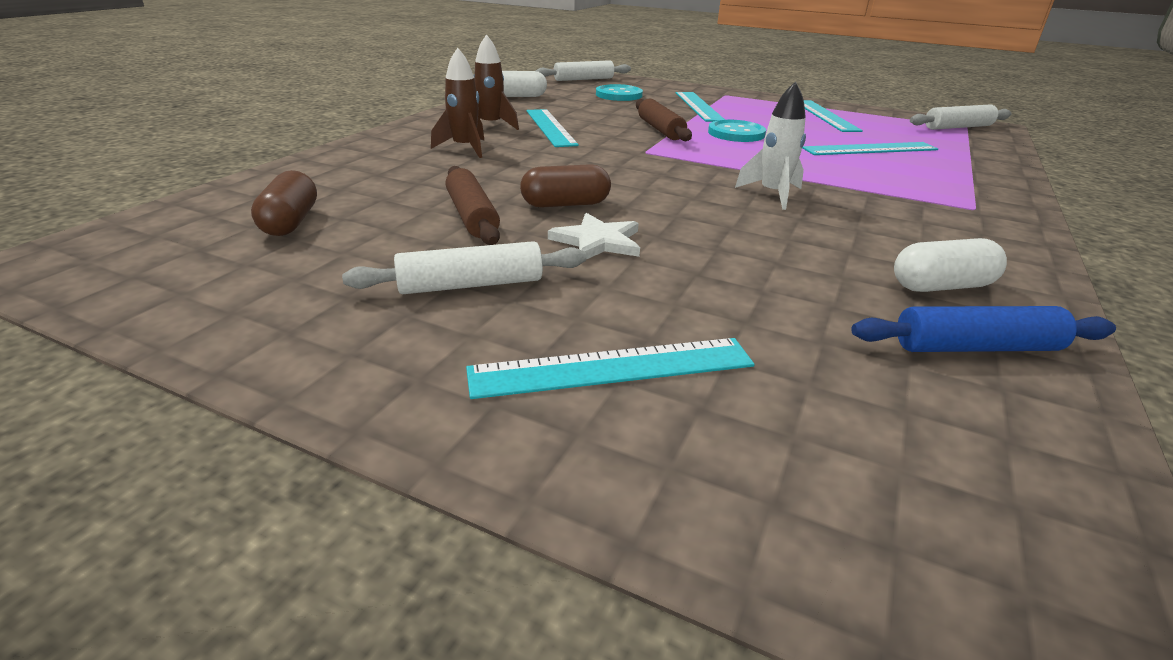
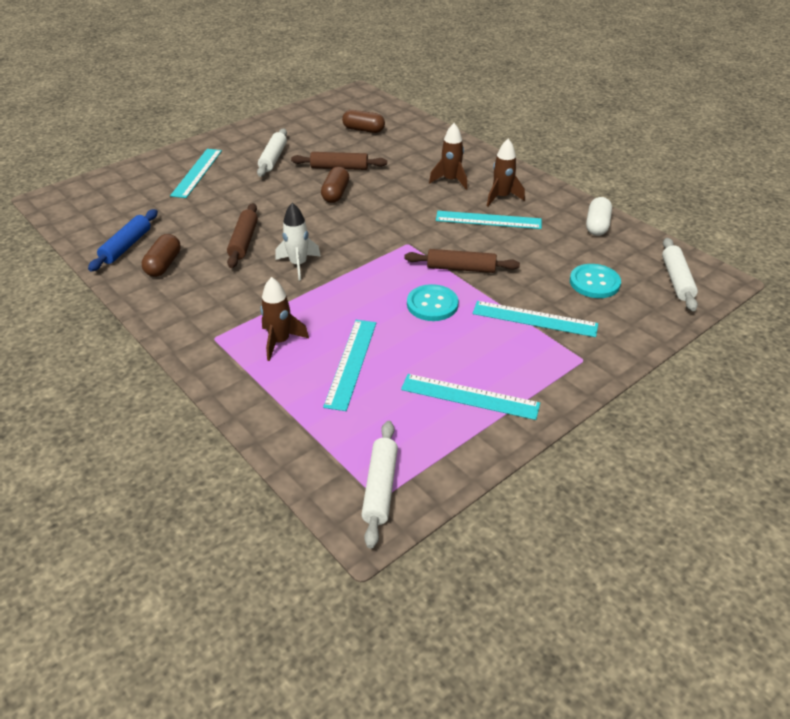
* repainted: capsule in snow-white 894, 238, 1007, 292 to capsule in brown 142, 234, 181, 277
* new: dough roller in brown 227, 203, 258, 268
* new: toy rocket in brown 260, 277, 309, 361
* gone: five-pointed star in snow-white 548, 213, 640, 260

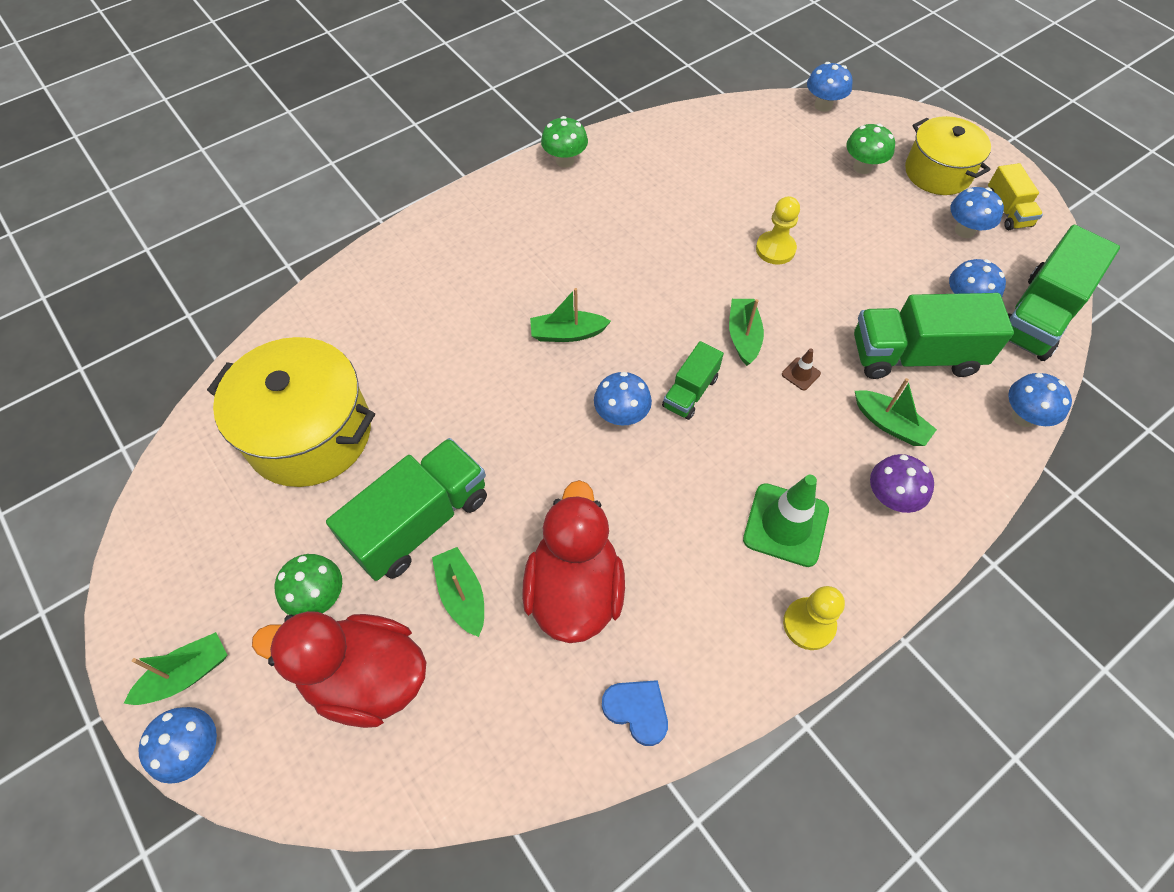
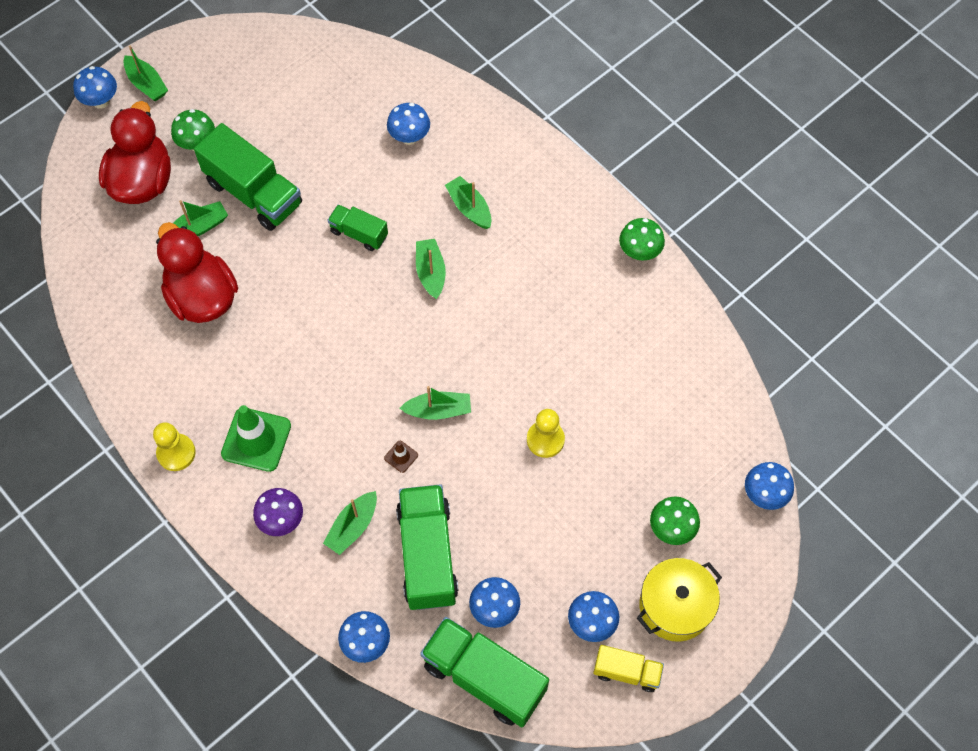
* rotated: toy duck in red 522, 480, 625, 643 = 156, 222, 238, 323 120 degrees counterclockwise
* shifted: truck in leaf-green 662, 341, 724, 420 to 328, 205, 388, 251
* shifted: mushroom in royal blue 594, 372, 652, 426 to 387, 103, 430, 145
* new: sailboat in leaf-green 445, 176, 491, 229
* rotated: truck in golden 988, 163, 1043, 230 = 593, 645, 664, 692 150 degrees counterclockwise
* gone: pot in golden 207, 337, 375, 487
* gone: heart in royal blue 602, 680, 668, 746

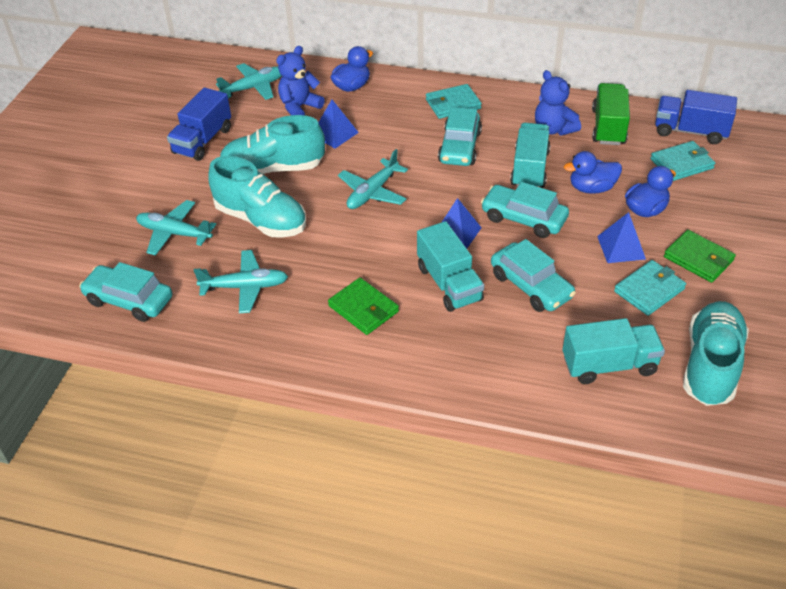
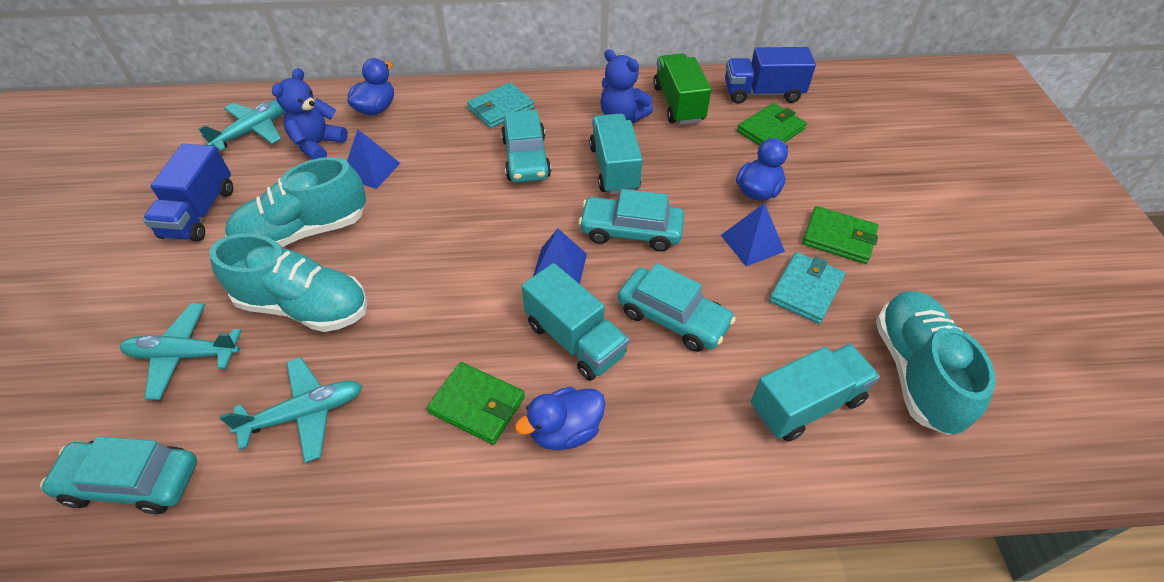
* shifted: toy duck in royal blue 564, 151, 622, 194 to 515, 387, 605, 450
* repainted: wallet in turquoise 651, 141, 715, 181 to wallet in leaf-green 737, 103, 807, 146
* gone: aeroplane in turquoise 338, 149, 408, 209

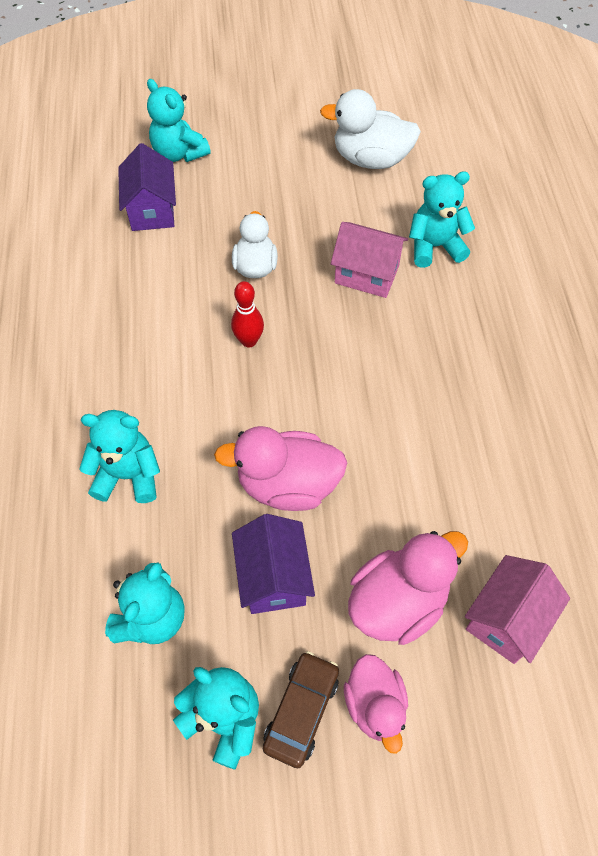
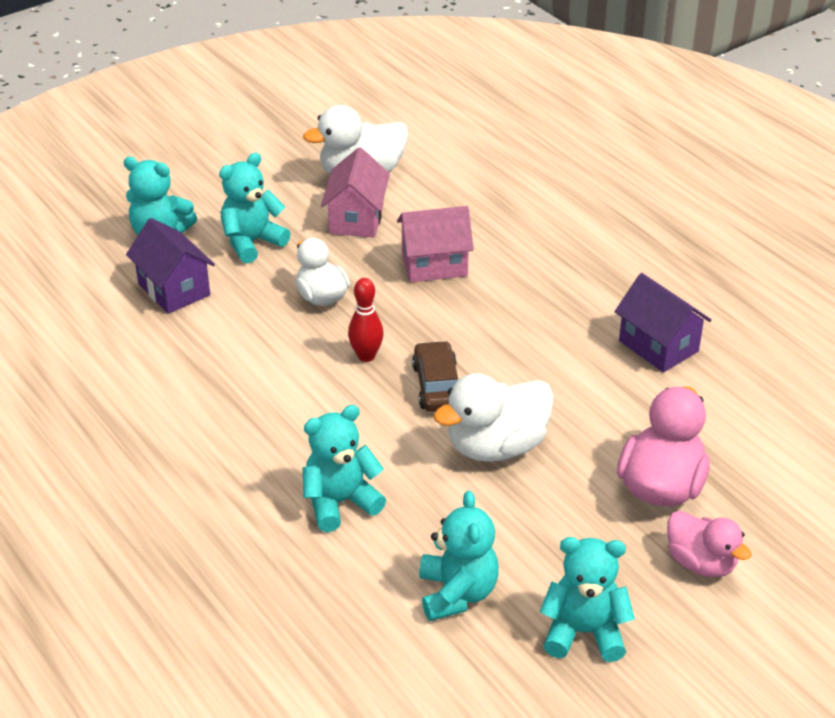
* shifted: teddy bear in turquoise 409, 171, 475, 268 to 219, 153, 291, 263
* shifted: cottage in pink 465, 555, 570, 664 to 321, 147, 390, 237
* shifted: car in brown 263, 651, 339, 768 to 412, 341, 458, 412
* repainted: toy duck in pink 214, 426, 347, 511 to toy duck in snow-white 433, 373, 554, 462
* shifted: cottage in purple 232, 514, 315, 614 to 614, 273, 711, 373

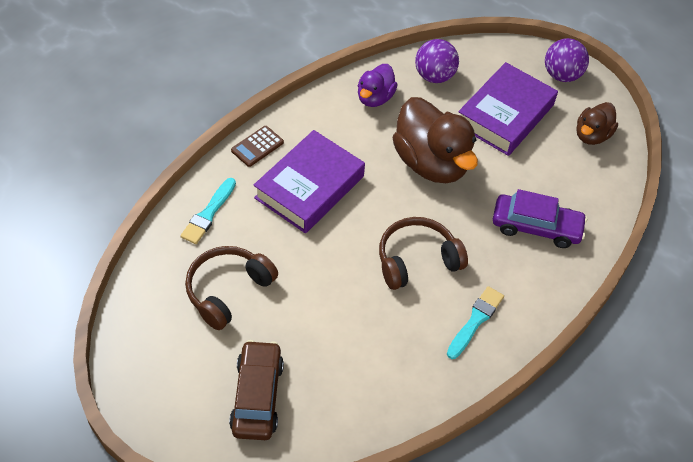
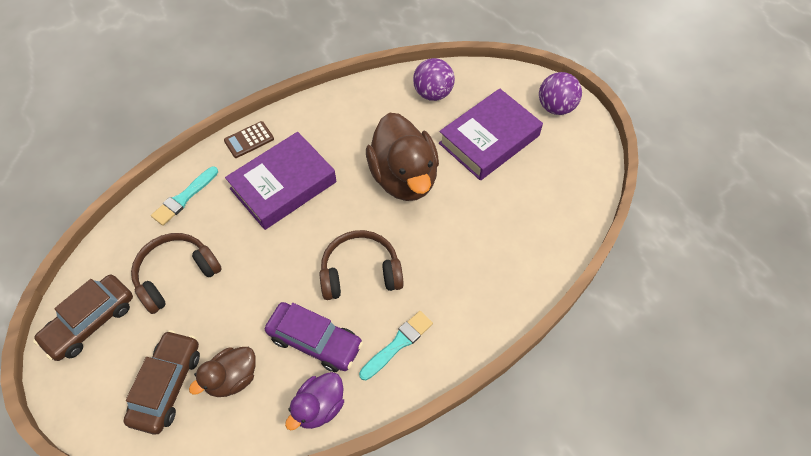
* new: car in brown 33, 275, 133, 361
* shifted: toy duck in brown 576, 102, 618, 145 to 189, 347, 256, 397
* shifted: car in purple 493, 189, 587, 248 to 265, 302, 363, 372
* shifted: toy duck in purple 358, 64, 398, 107 to 285, 372, 344, 430

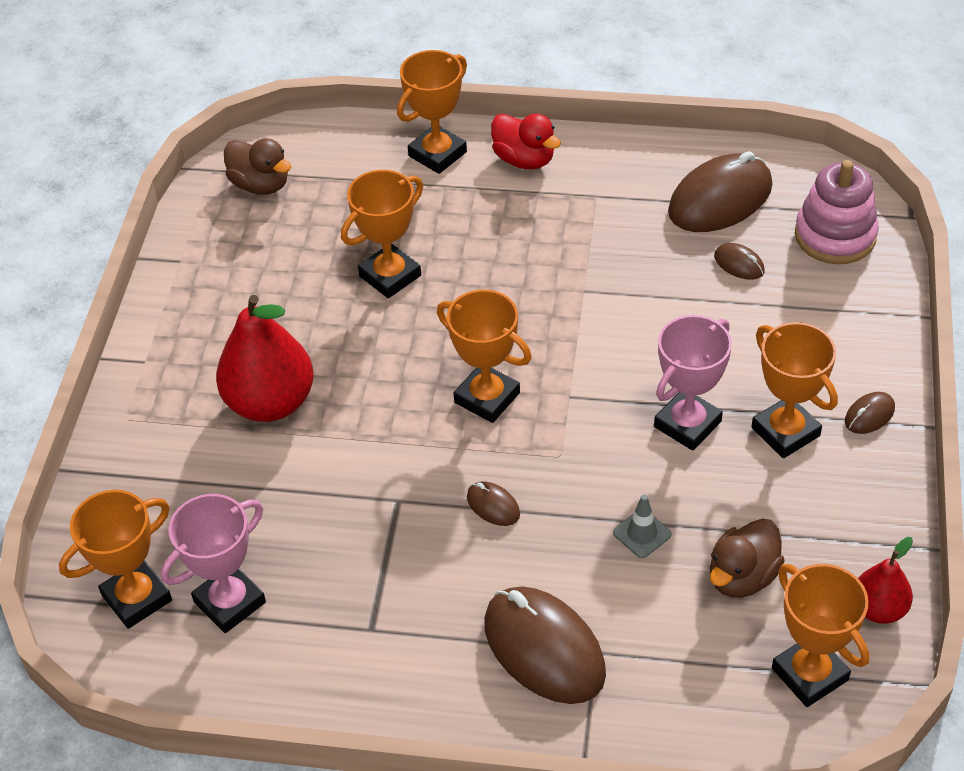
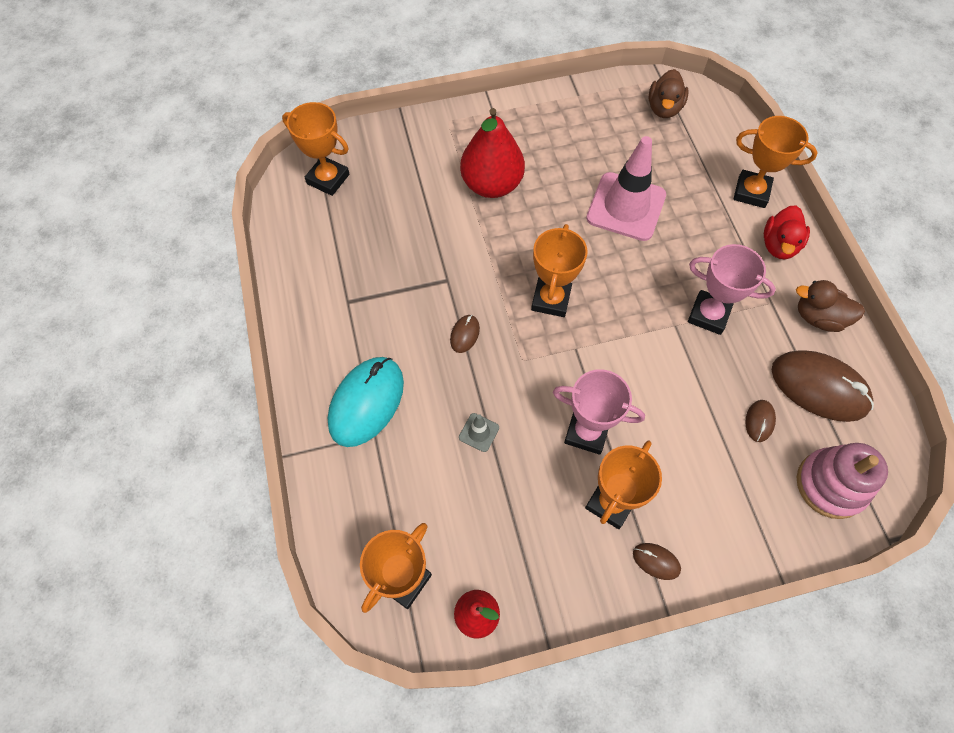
* repainted: mouse in brown 484, 586, 606, 704 to mouse in turquoise 328, 357, 404, 447
* swapped: award cup in bright orange 341, 170, 423, 298 to safety cone in pink 586, 136, 666, 241
* shifted: award cup in pink 161, 494, 266, 633 to 688, 244, 776, 335
* shifted: toy duck in brown 710, 518, 785, 598 to 796, 280, 865, 332

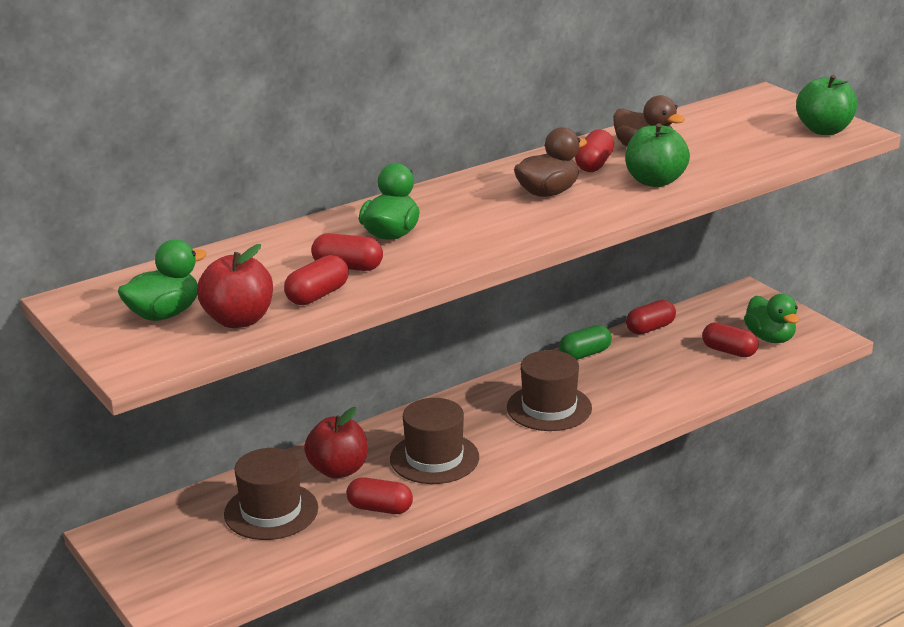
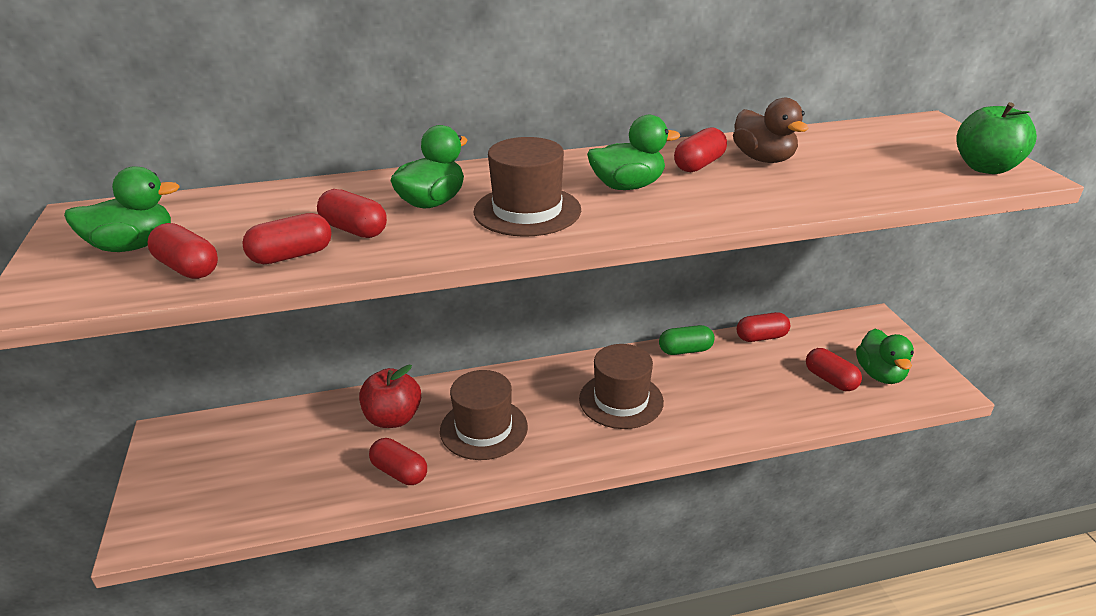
* swapped: toy apple in red 197, 244, 273, 328 to capsule in red 148, 223, 218, 279
* shifted: tall hat in brown 224, 448, 318, 540 to 474, 137, 581, 237
* repainted: toy duck in brown 514, 127, 587, 197 to toy duck in leaf-green 587, 115, 680, 190
* gone: toy apple in leaf-green 625, 123, 690, 187

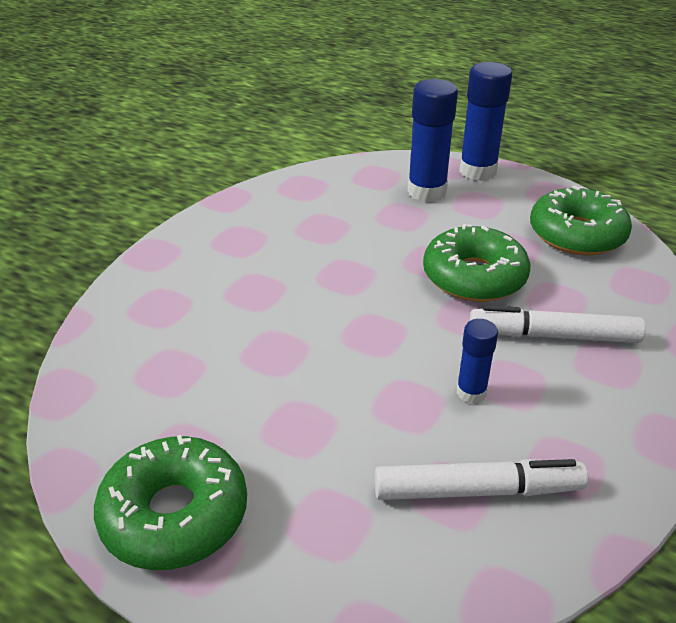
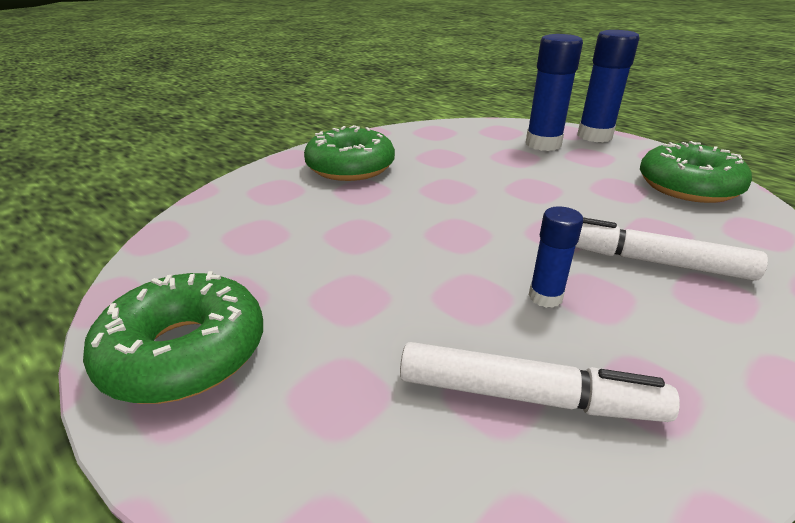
* shifted: donut in leaf-green 423, 224, 530, 302 to 304, 125, 395, 181

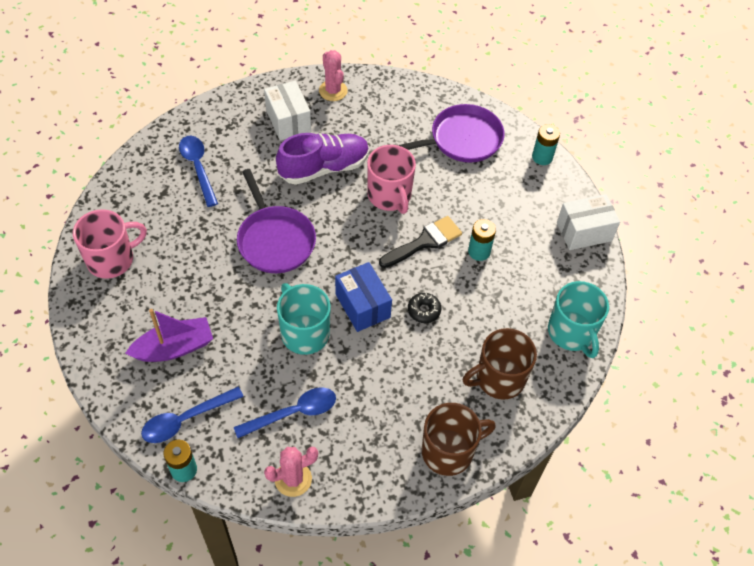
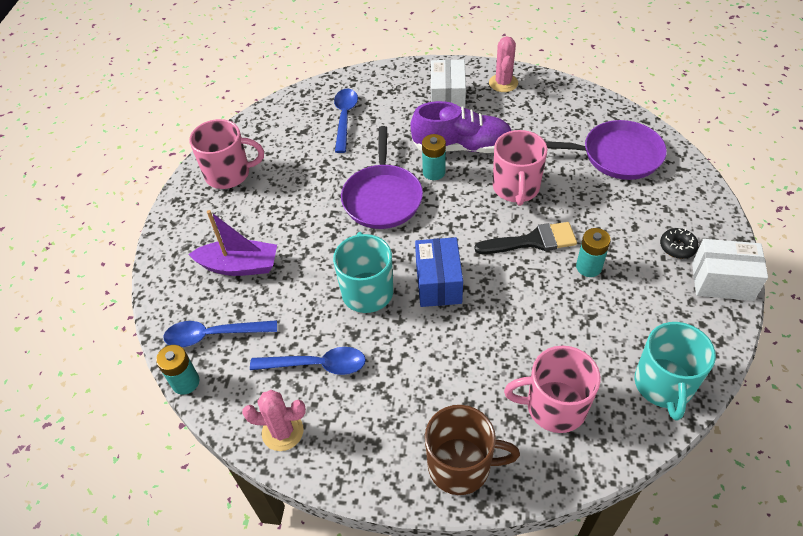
* shifted: power cell in turquoise 532, 124, 560, 165 to 422, 134, 446, 180
* repainted: coffee mug in brown 463, 328, 537, 399 to coffee mug in pink 504, 346, 601, 433
* shifted: donut in jet-black 408, 293, 441, 323 to 660, 228, 699, 259

